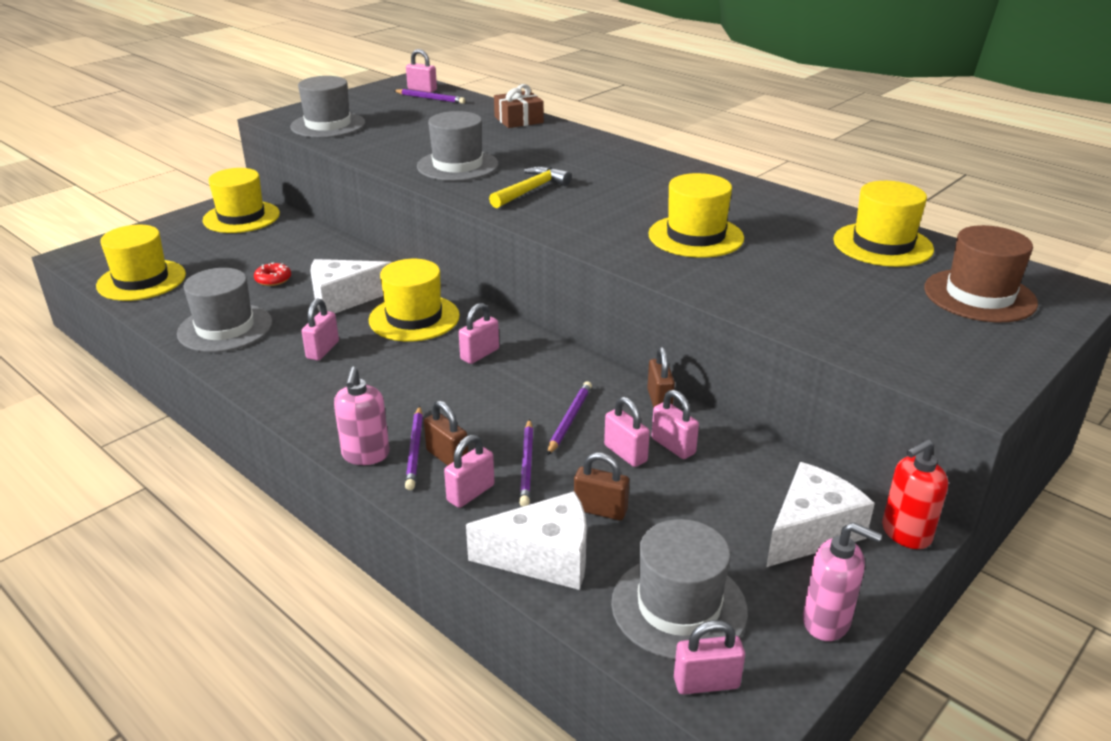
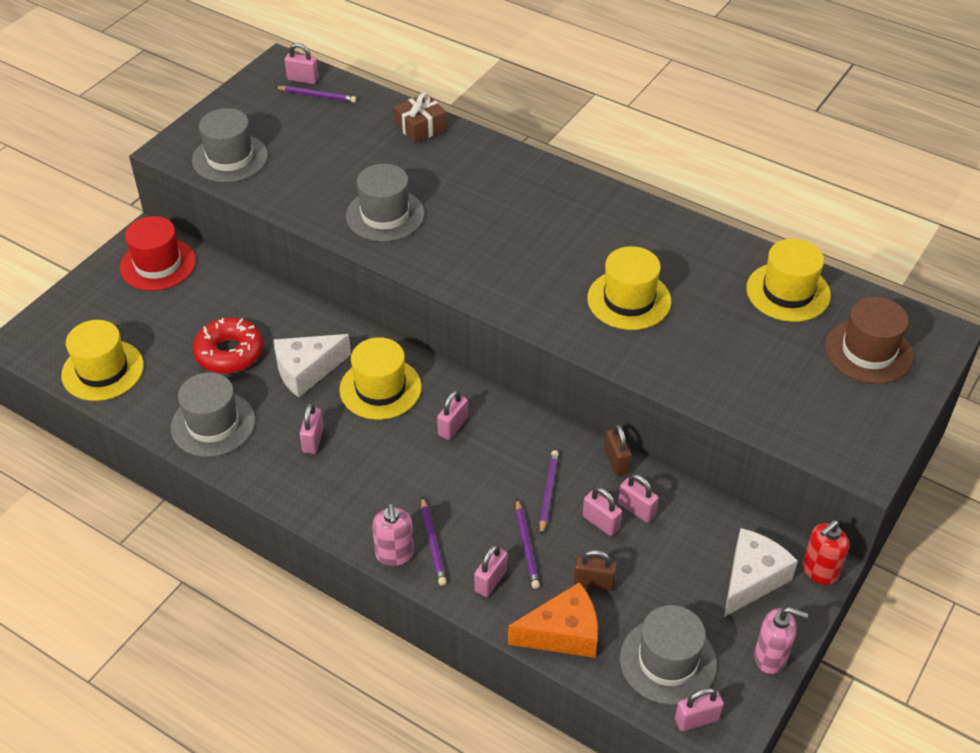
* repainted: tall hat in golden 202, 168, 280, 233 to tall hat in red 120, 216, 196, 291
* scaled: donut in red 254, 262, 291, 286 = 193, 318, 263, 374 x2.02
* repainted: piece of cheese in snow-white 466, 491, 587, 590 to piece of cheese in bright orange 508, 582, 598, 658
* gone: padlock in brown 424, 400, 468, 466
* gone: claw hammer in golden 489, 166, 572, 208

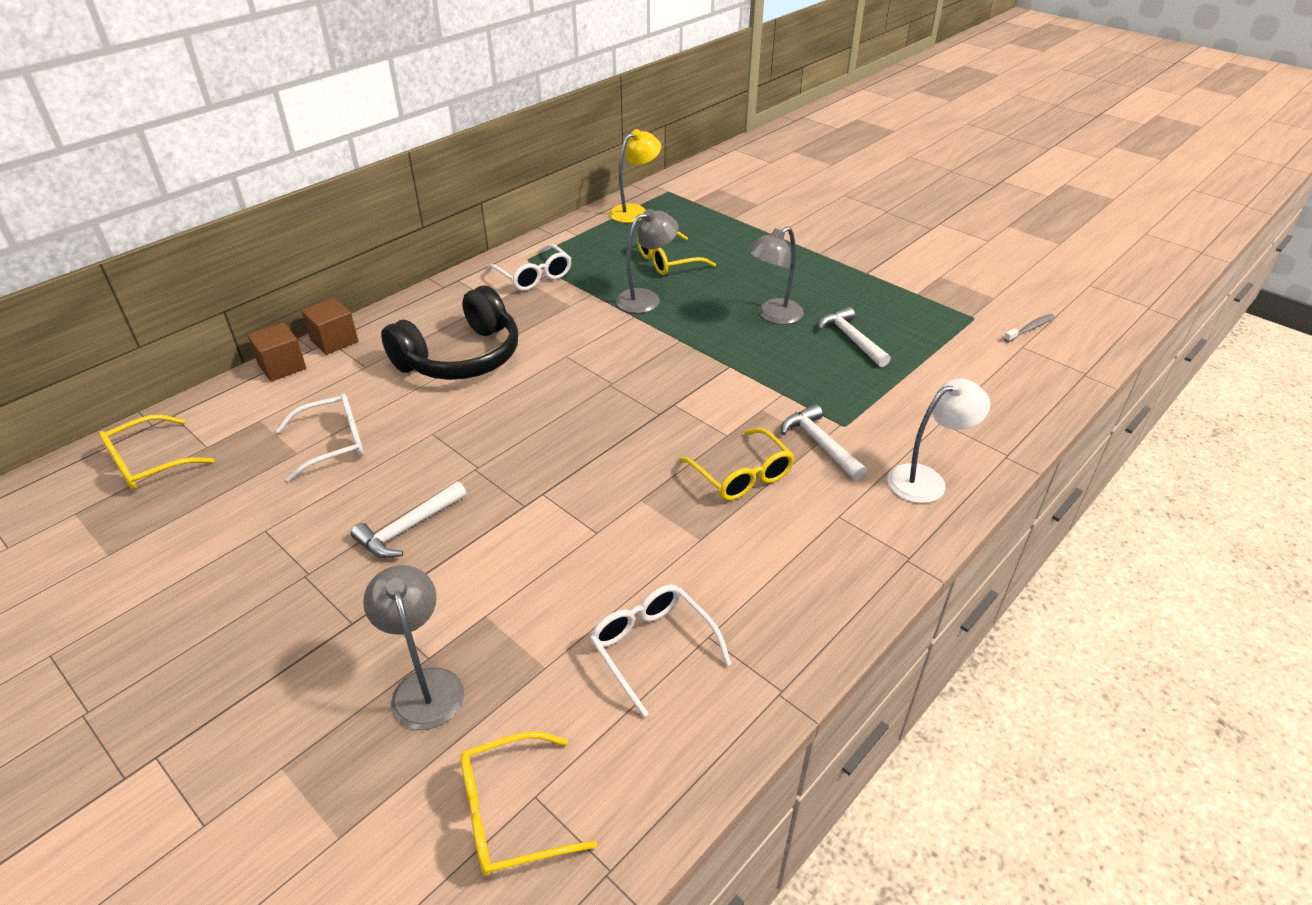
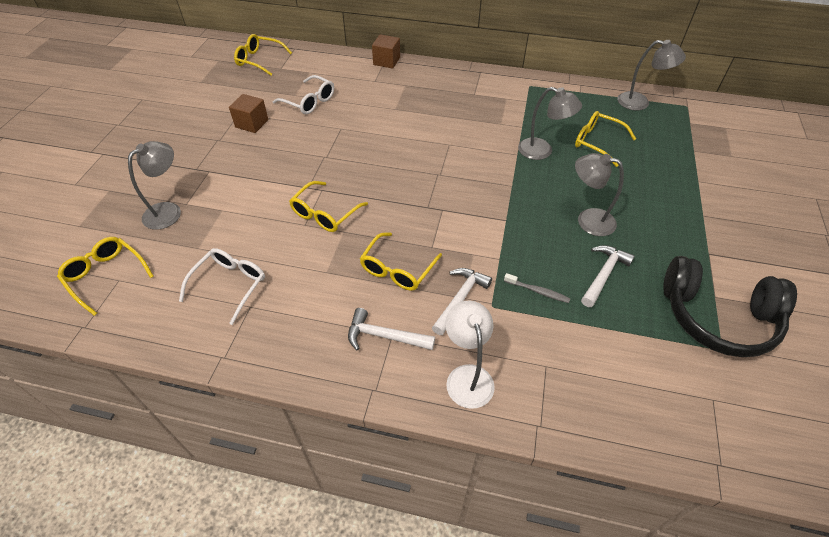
* shifted: cube in brown 248, 322, 306, 381 to 229, 94, 268, 133
* new: eyeglasses in golden 289, 181, 368, 232
* shifted: claw hammer in snow-white 351, 481, 466, 558 to 348, 308, 435, 350
* rotated: lamp in snow-white 888, 379, 990, 503 = 445, 301, 495, 409 135 degrees counterclockwise
* shifted: dental brush in gray 1004, 314, 1055, 342 to 504, 273, 571, 303
* repainted: lamp in golden 609, 129, 661, 223 to lamp in gray 617, 40, 686, 111
* shifted: headset in jet-black 381, 285, 518, 380 to 663, 256, 797, 357
* gone: eyeglasses in snow-white 487, 244, 571, 291

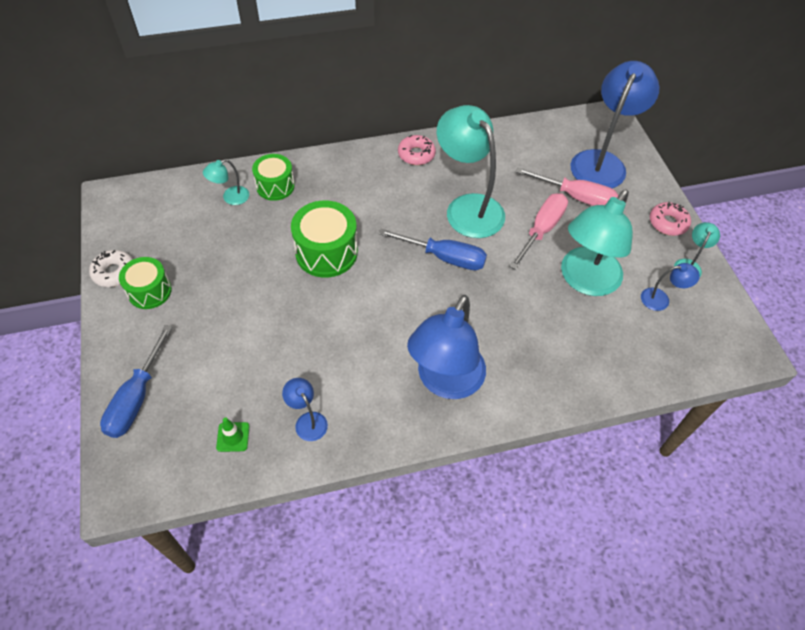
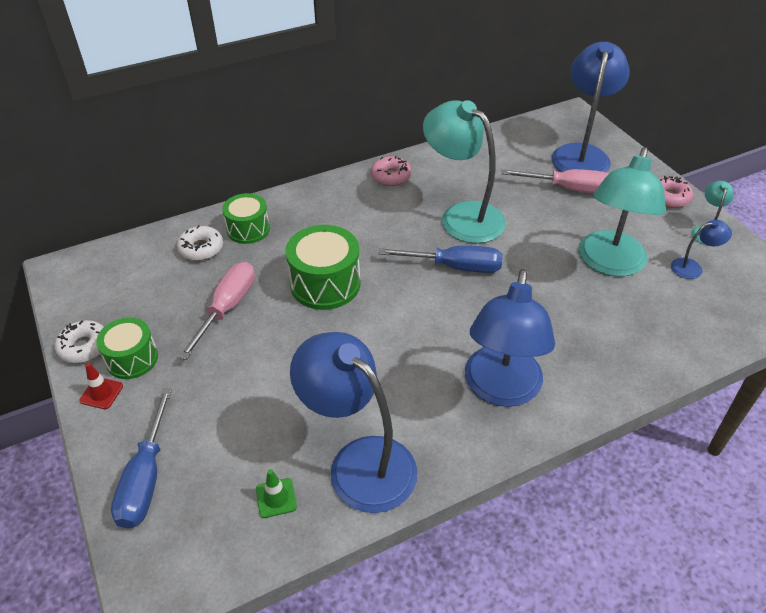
* new: safety cone in red 79, 363, 123, 409
* swapped: lamp in turquoise 203, 159, 249, 205 to donut in snow-white 177, 225, 223, 261
* shifted: screwdriver in pink 509, 193, 568, 270 to 179, 262, 255, 360
* scaled: lamp in royal blue 282, 378, 328, 441 = 290, 332, 418, 513 x2.24

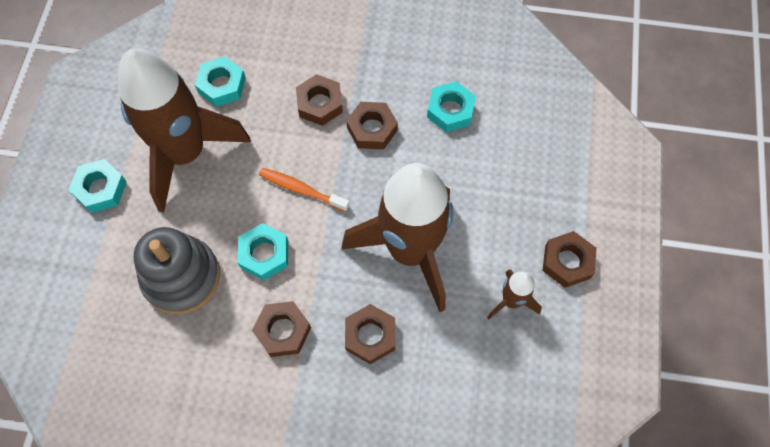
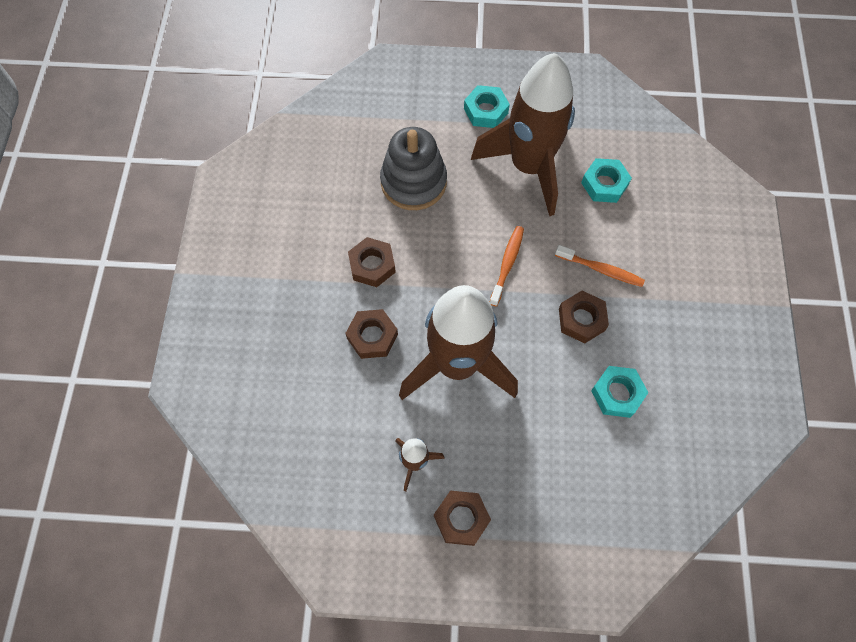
* swapped: hex nut in brown 296, 74, 343, 126 to dental brush in bright orange 555, 245, 645, 287
* gone: hex nut in turquoise 237, 223, 288, 280

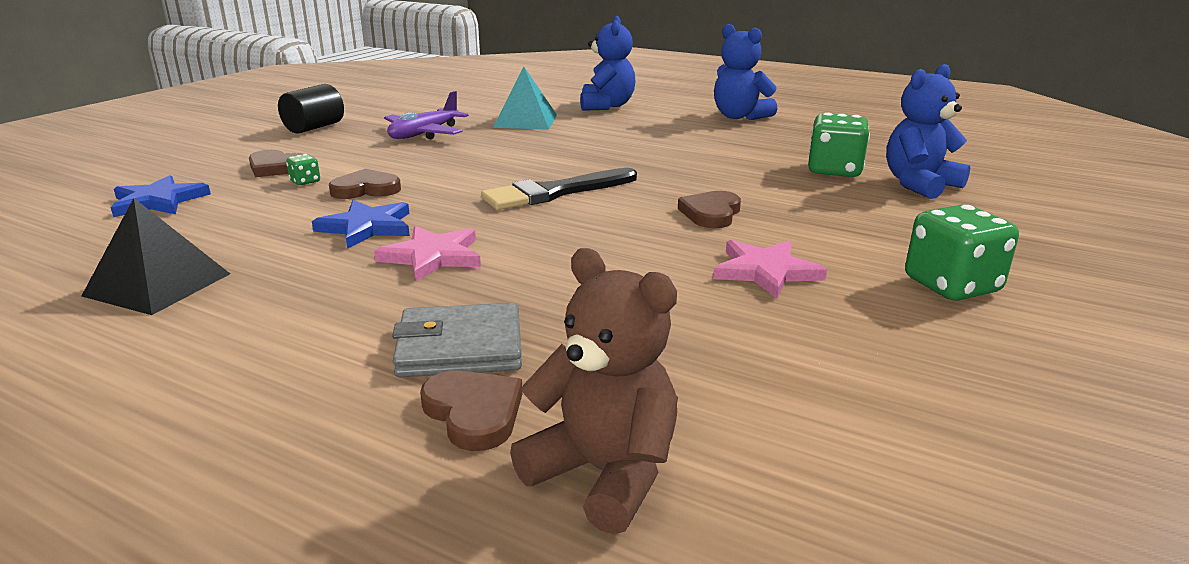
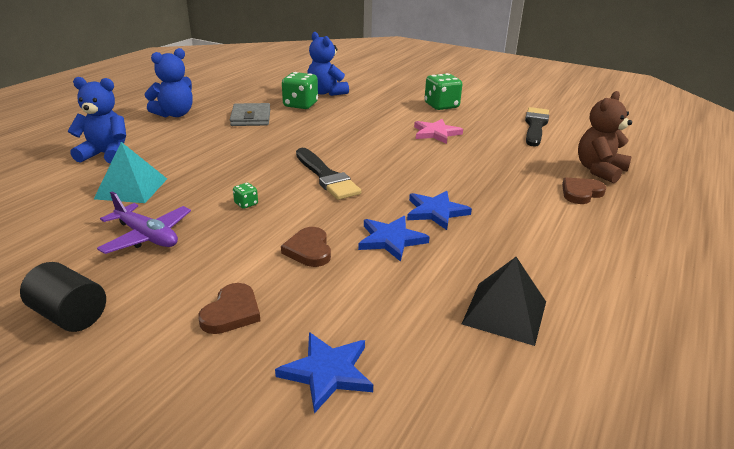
* shifted: wallet in gray 392, 303, 522, 377 to 230, 103, 270, 126
* shifted: game die in leaf-green 286, 154, 320, 185 to 233, 183, 258, 209
* repainted: five-pointed star in pink 374, 226, 481, 282 to five-pointed star in royal blue 407, 191, 472, 230
* new: brush in jet-black 525, 107, 549, 147
* gone: heart in brown 678, 191, 741, 228

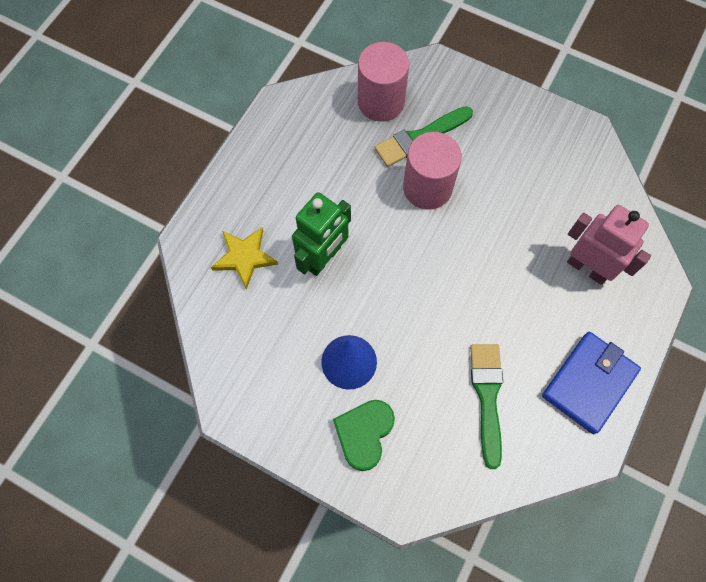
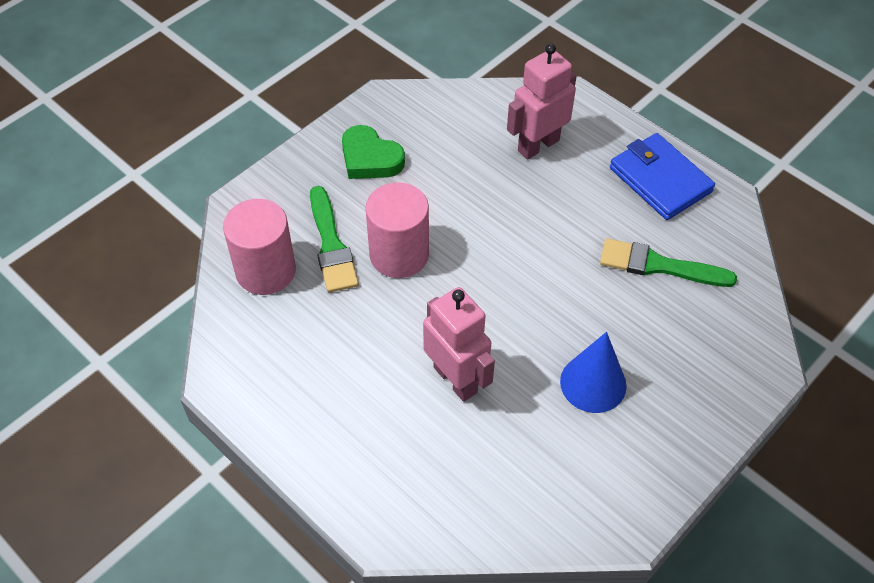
* shifted: heart in leaf-green 333, 400, 395, 471 to 342, 125, 405, 179
* repainted: toy robot in leaf-green 292, 192, 351, 276 to toy robot in pink 423, 287, 495, 402
* gone: five-pointed star in golden 211, 228, 278, 290

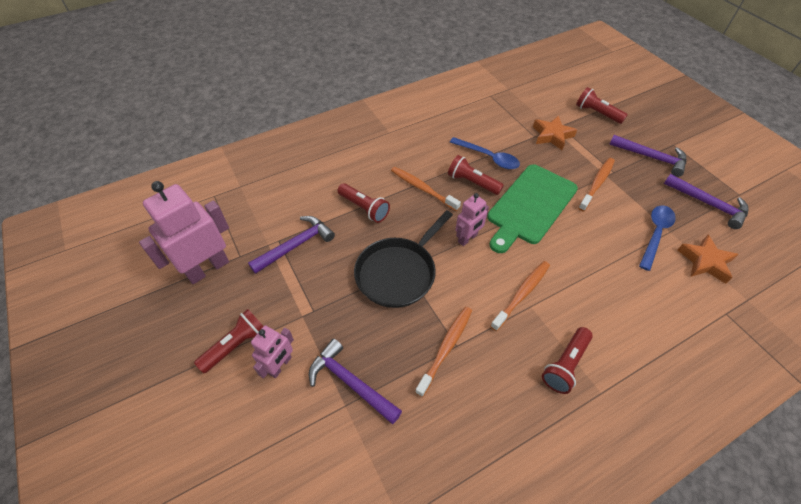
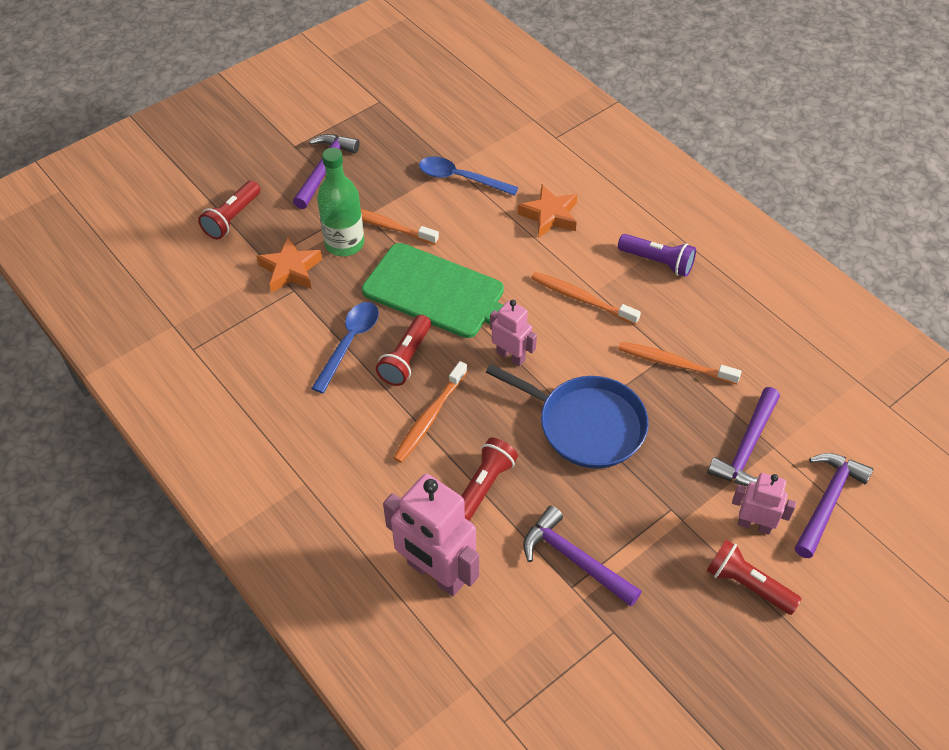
* new: drink bottle in leaf-green 317, 148, 364, 256
* shifted: toy robot in pink 139, 181, 229, 284 to 383, 474, 479, 596
* repainted: frying pan in jet-black 354, 210, 453, 308 to frying pan in royal blue 486, 364, 649, 468
* shifted: five-pointed star in bright orange 677, 235, 738, 284 to 518, 185, 577, 238
* repainted: pocket torch in red 542, 327, 593, 394 to pocket torch in purple 618, 234, 696, 277
* shifted: claw hammer in purple 664, 174, 748, 229 to 795, 453, 873, 558

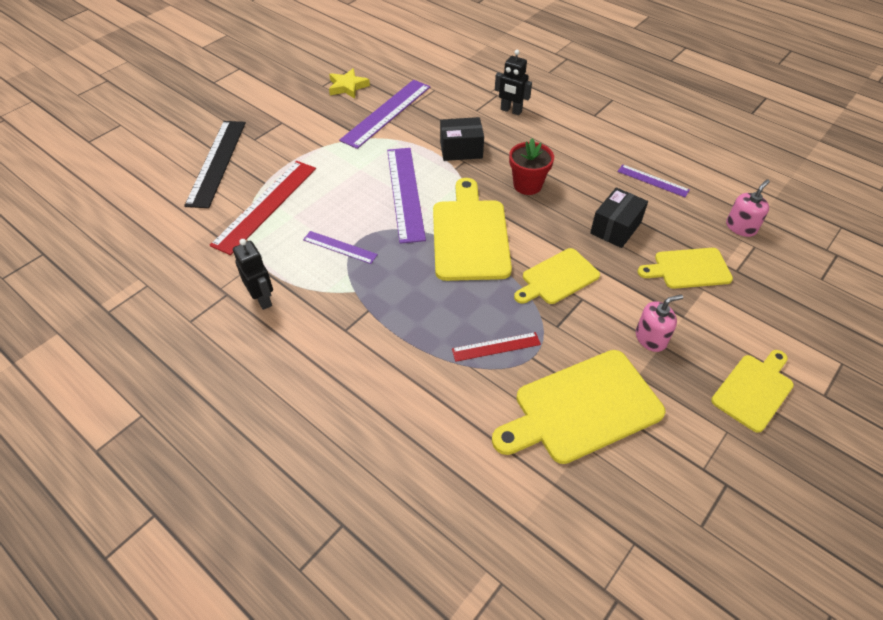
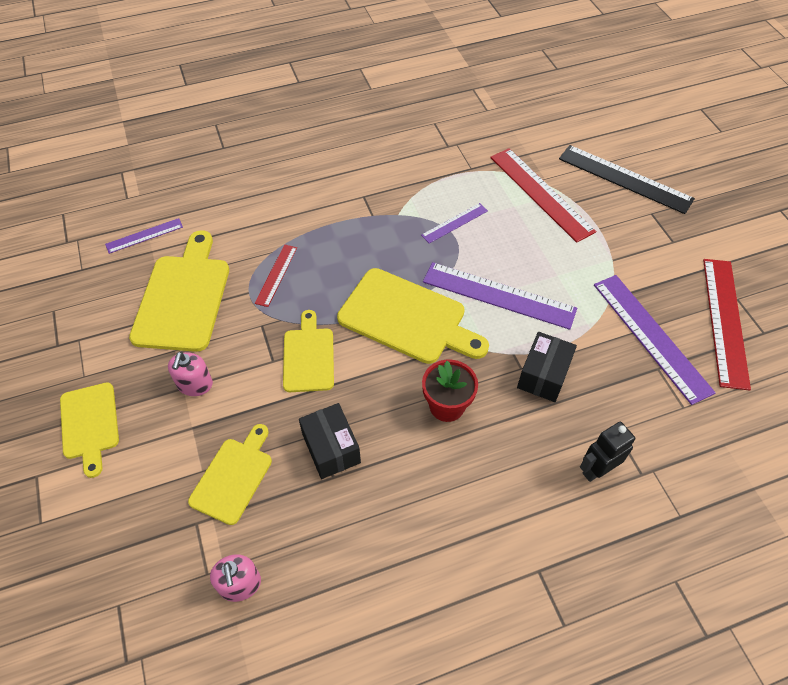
* shifted: measuring stick in purple 617, 164, 690, 197 to 105, 218, 183, 254
* swapped: five-pointed star in golden 329, 68, 370, 99 to measuring stick in red 703, 259, 751, 390
* gone: toy robot in jet-black 233, 239, 273, 310

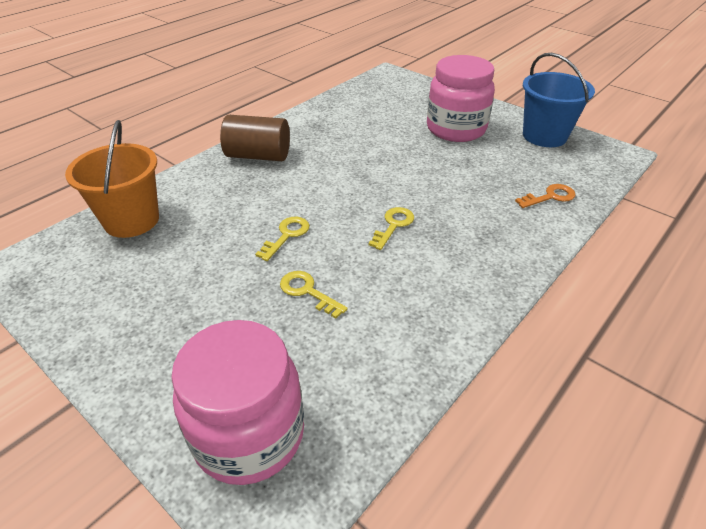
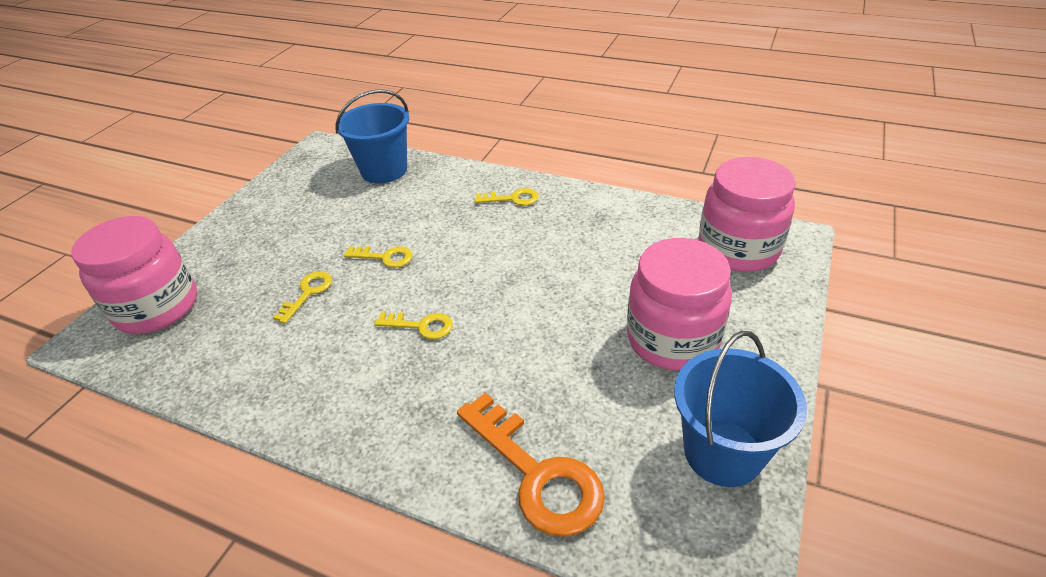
* repainted: pail in bright orange 65, 120, 159, 238 to pail in royal blue 335, 89, 409, 184
* scaled: key in bright orange 515, 184, 576, 208 = 457, 393, 605, 537 x1.90
* swapped: cylinder shape in brown 220, 115, 290, 161 to key in golden 475, 188, 539, 206
* new: jar in pink 699, 157, 796, 272

